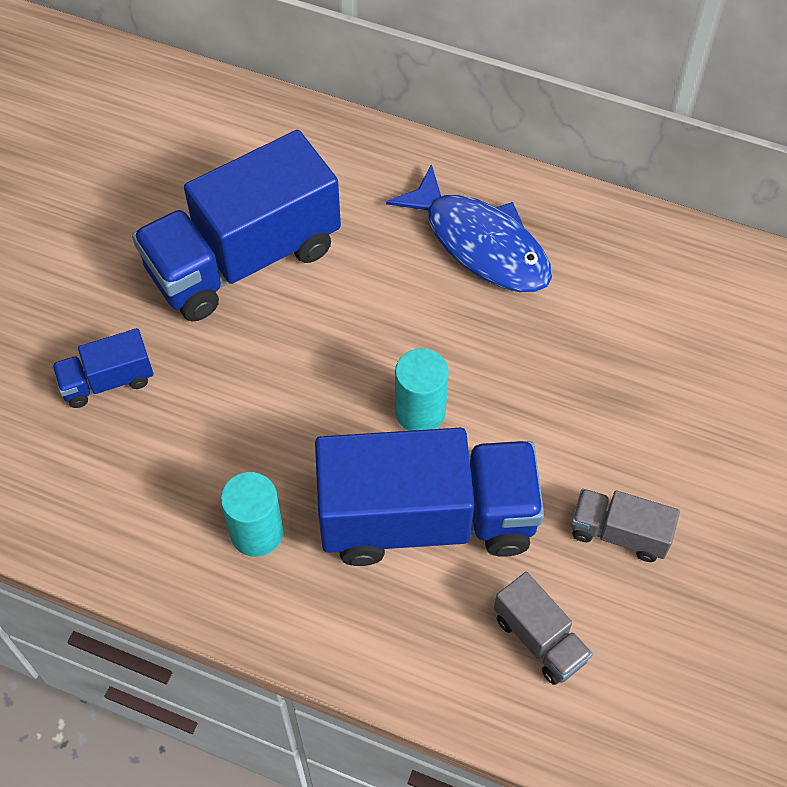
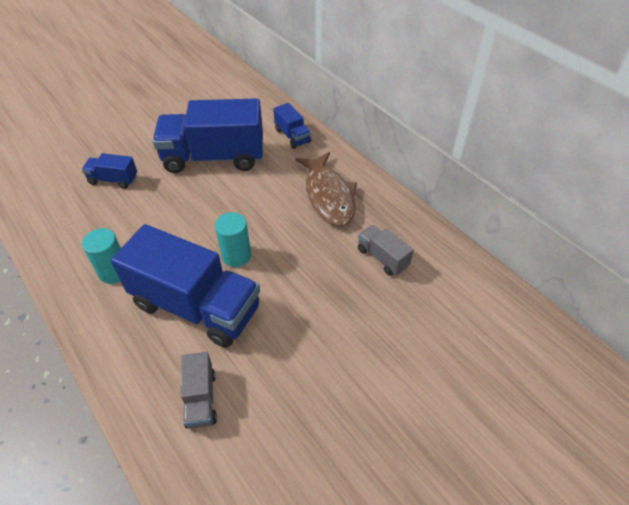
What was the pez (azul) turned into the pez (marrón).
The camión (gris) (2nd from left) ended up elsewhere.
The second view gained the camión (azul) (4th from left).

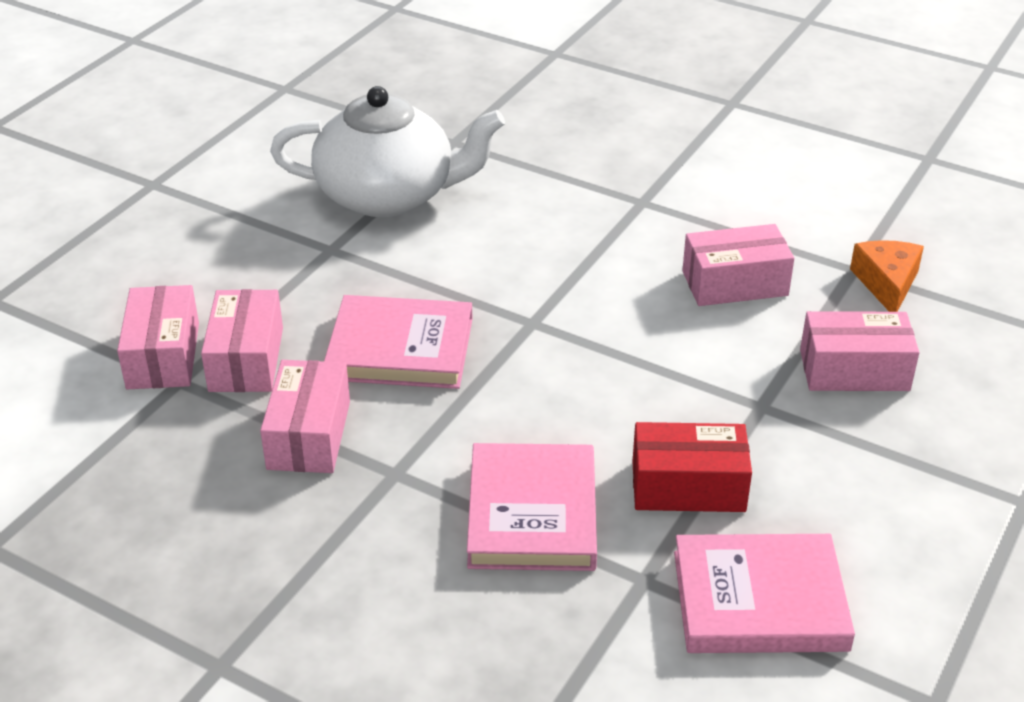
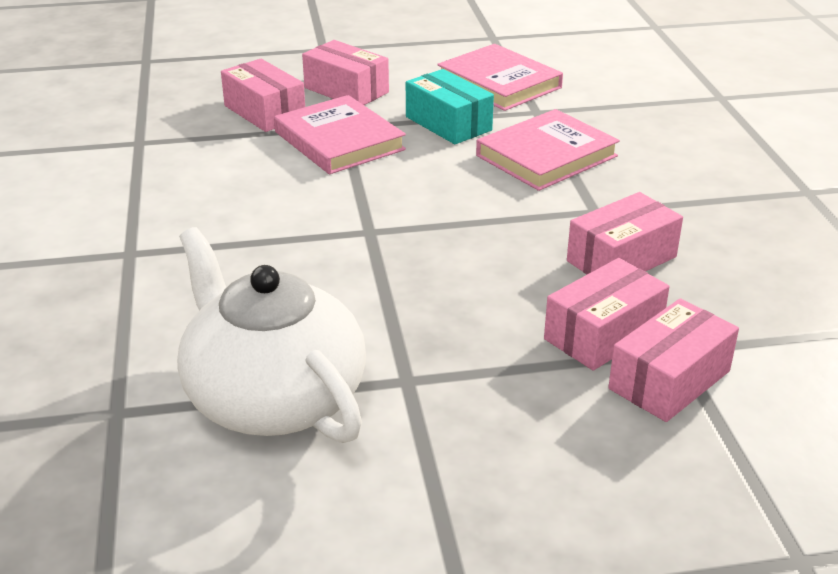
The libro (rosa) (1st from left) ended up elsewhere.
What was the caja (rojo) turned into the caja (turquesa).
The caja (rosa) (4th from left in the first image) ended up elsewhere.
The second view lost the queso (naranja).

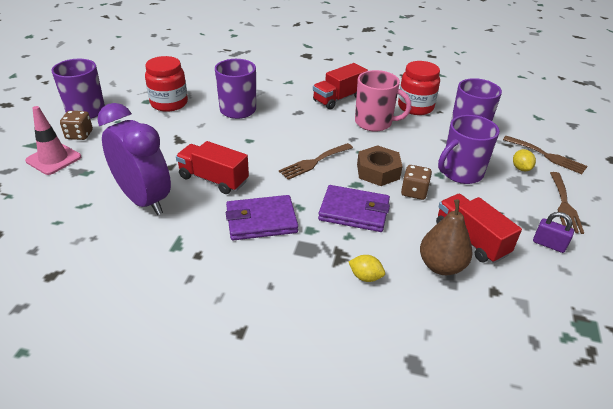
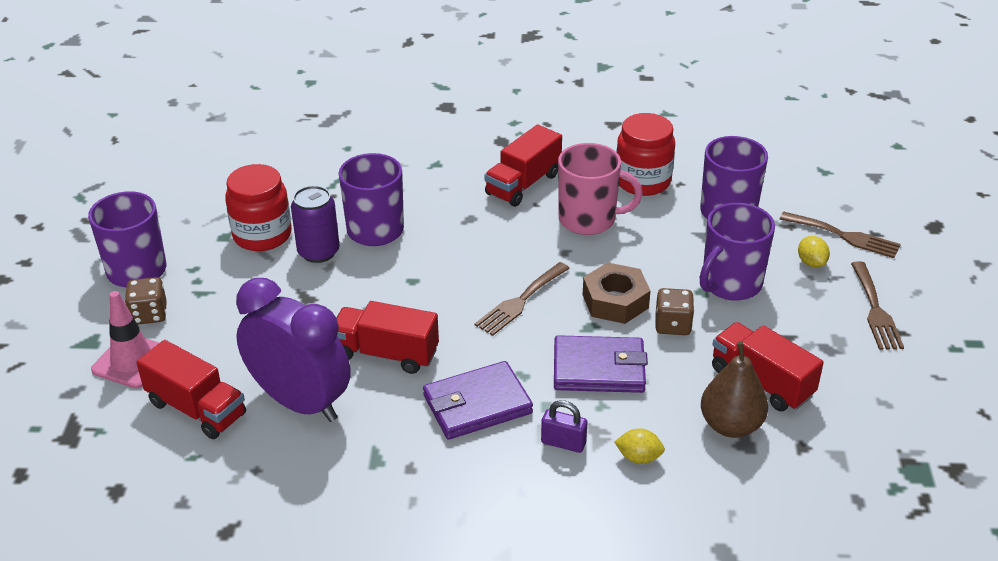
The candado (morado) ended up elsewhere.
The second view gained the camión (rojo) (1st from left).
The second view gained the lata (morado).

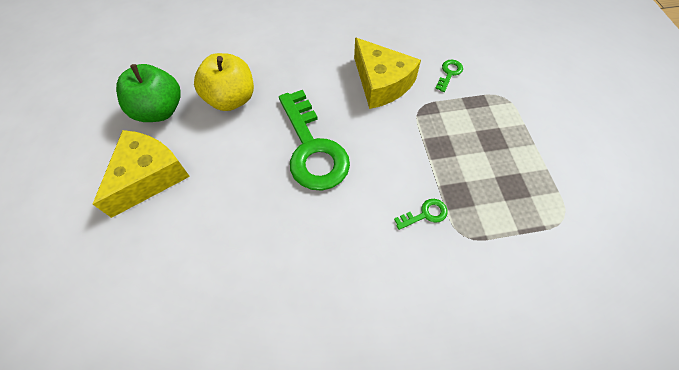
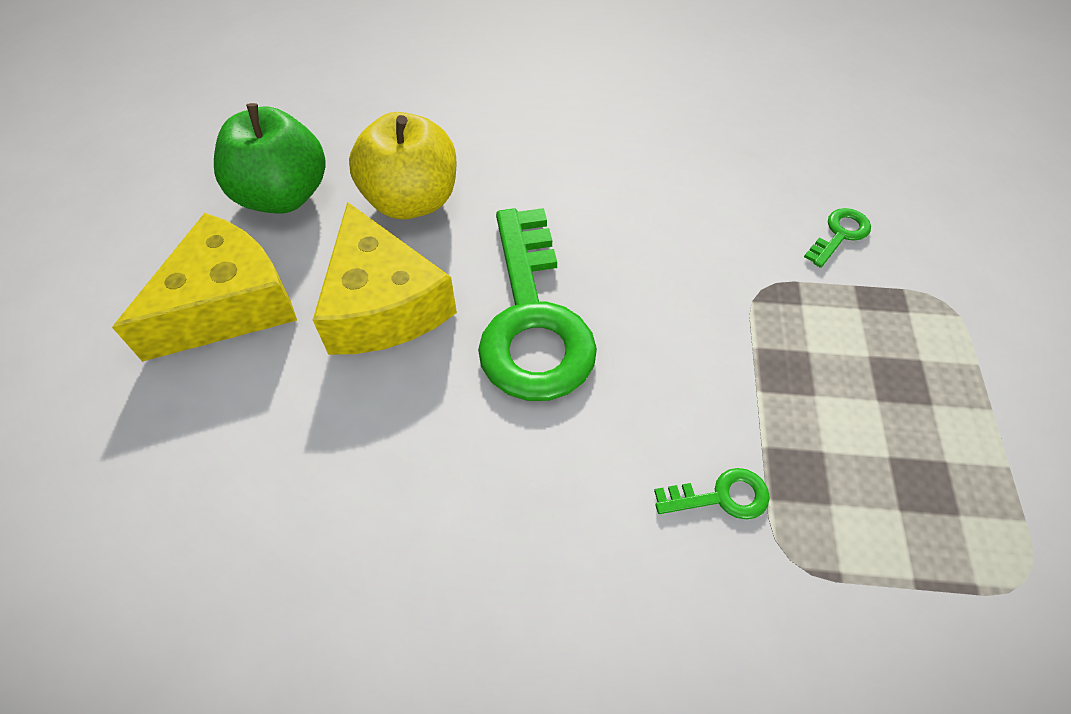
The queso (amarillo) (2nd from left) ended up elsewhere.

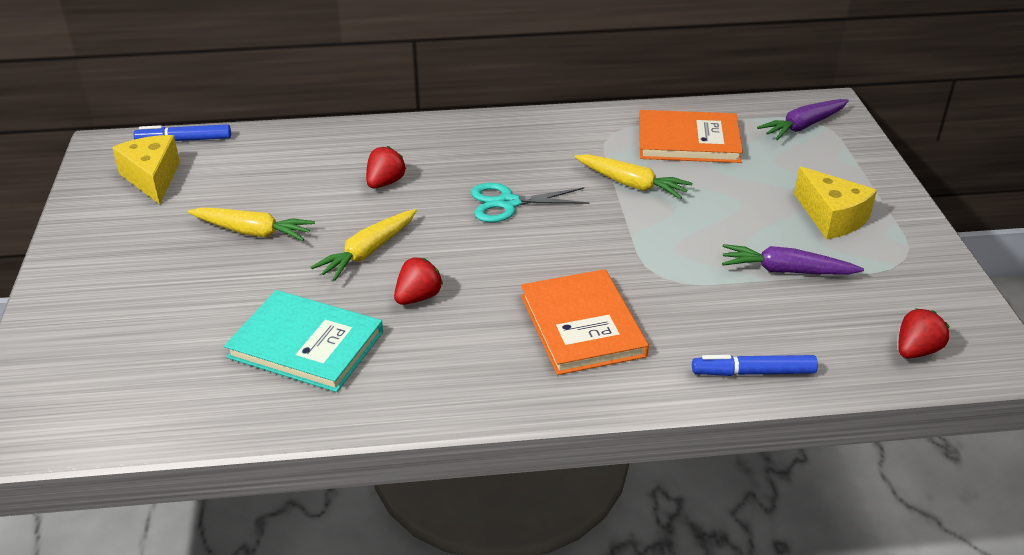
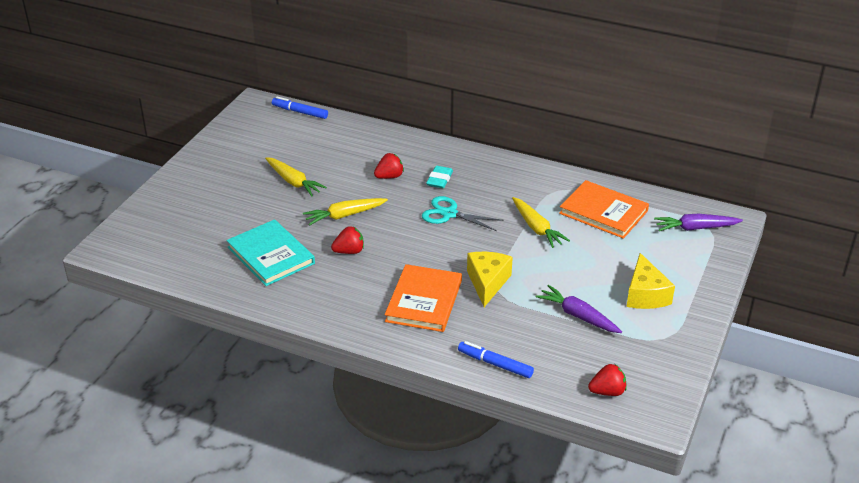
The queso (amarillo) (1st from left) ended up elsewhere.
The second view gained the goma de borrar (turquesa).

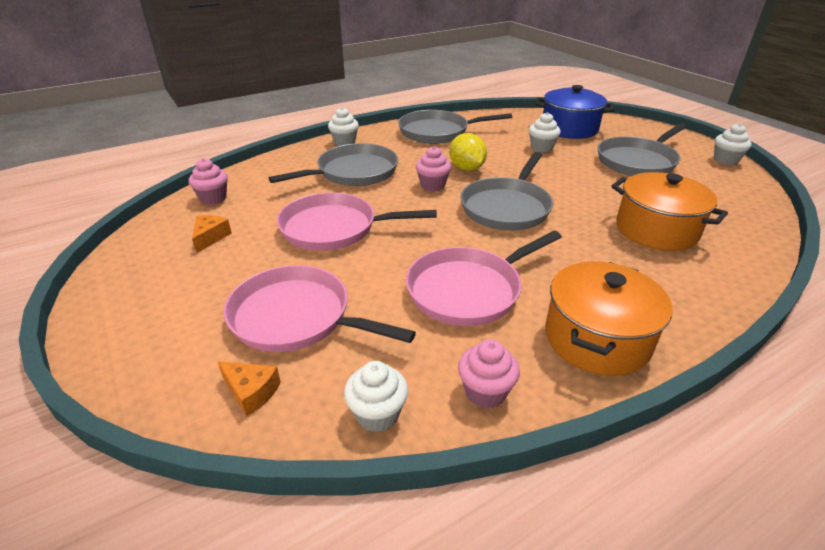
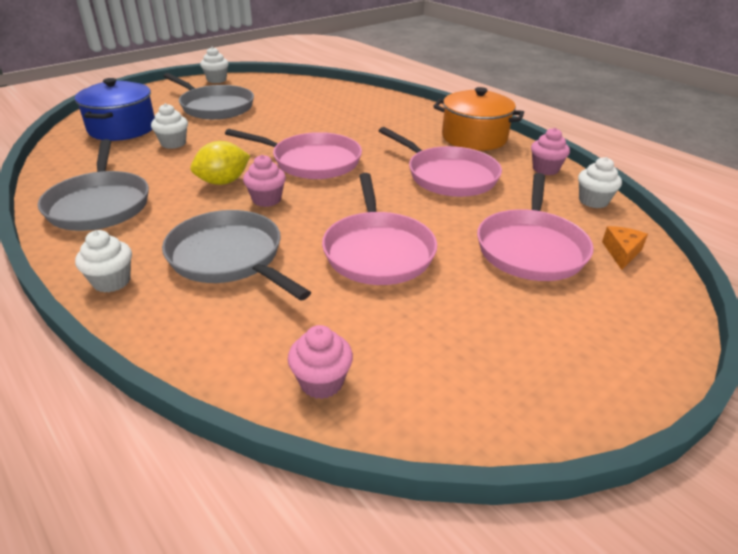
The second view lost the queso (naranja) (1st from left).
What was the sartén (gris) (3rd from left) turned into the sartén (rosa) (1st from left).
The second view lost the olla (naranja) (2nd from left).

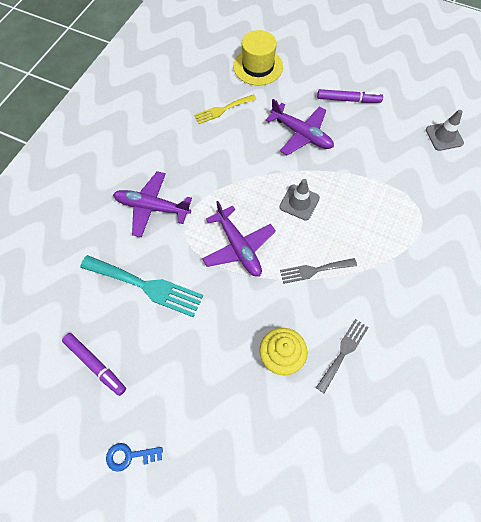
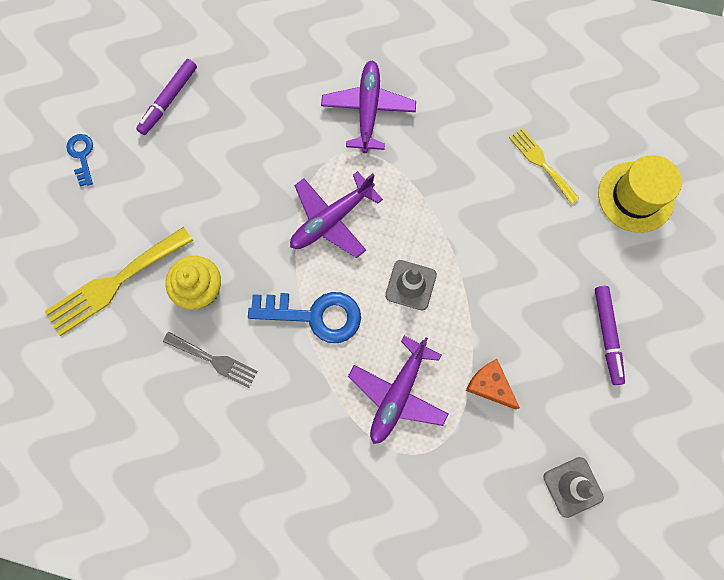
The second view lost the tenedor (turquesa).
The avión (morado) (3rd from left) ended up elsewhere.
Where the tenedor (gris) (1st from left) stood, the llave (azul) (2nd from left) came to stand.
The second view gained the tenedor (amarillo) (1st from left).
The second view gained the queso (naranja).

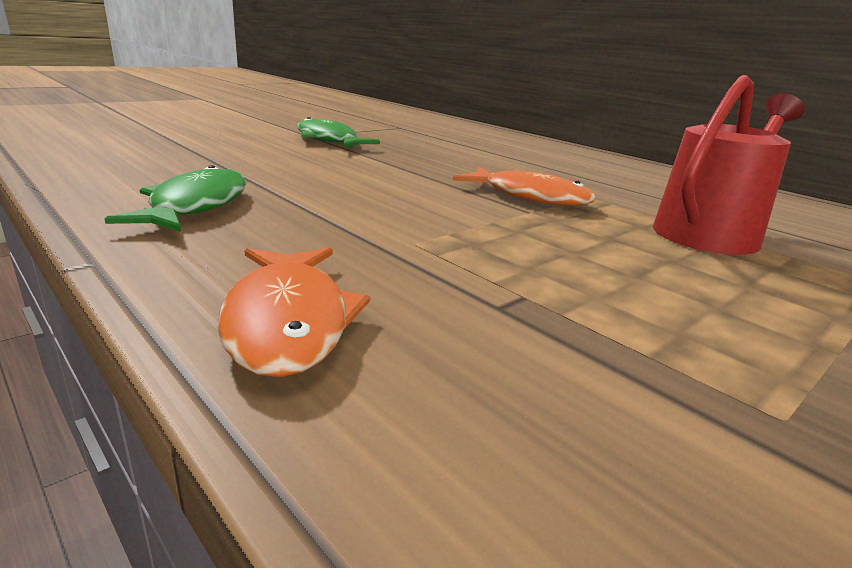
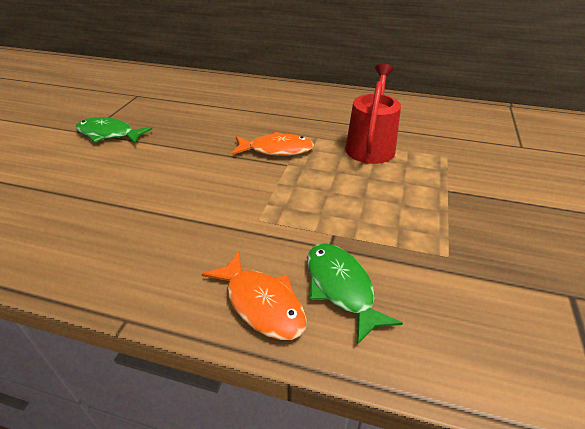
The pez (verde) (1st from left in the first image) ended up elsewhere.

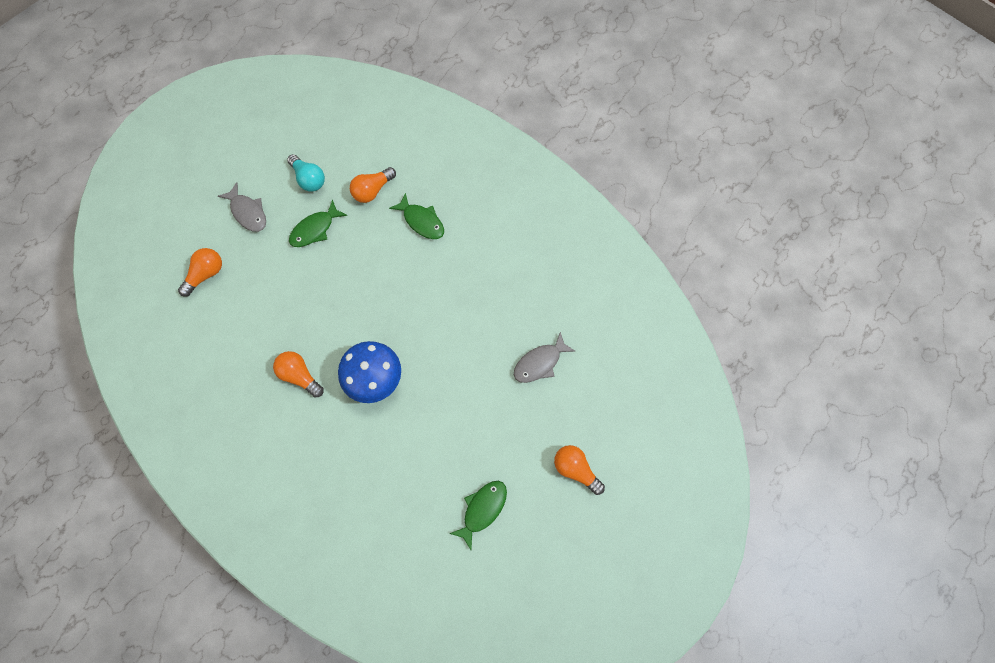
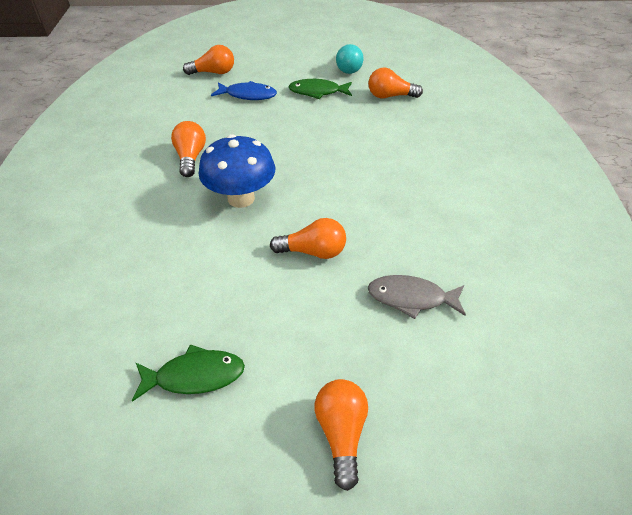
The second view lost the pez (gris) (1st from left).
The second view lost the pez (verde) (2nd from left).
The second view gained the pez (azul).
The second view gained the bombilla (naranja) (3rd from left).

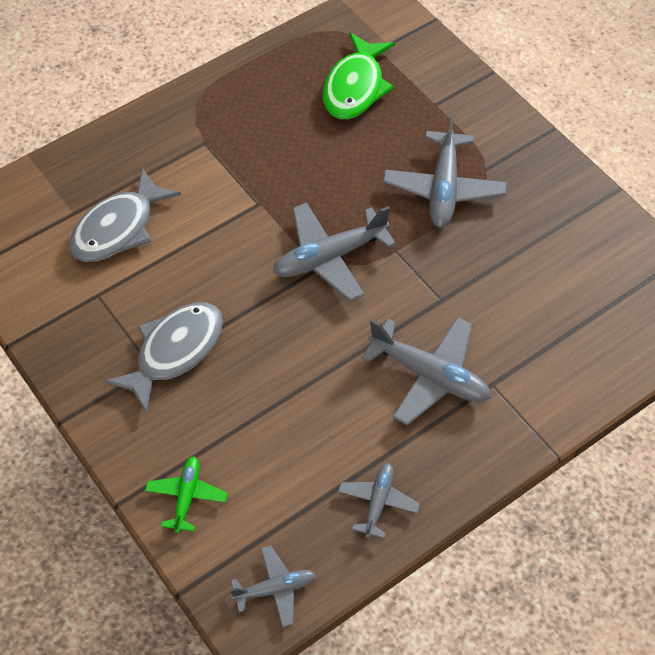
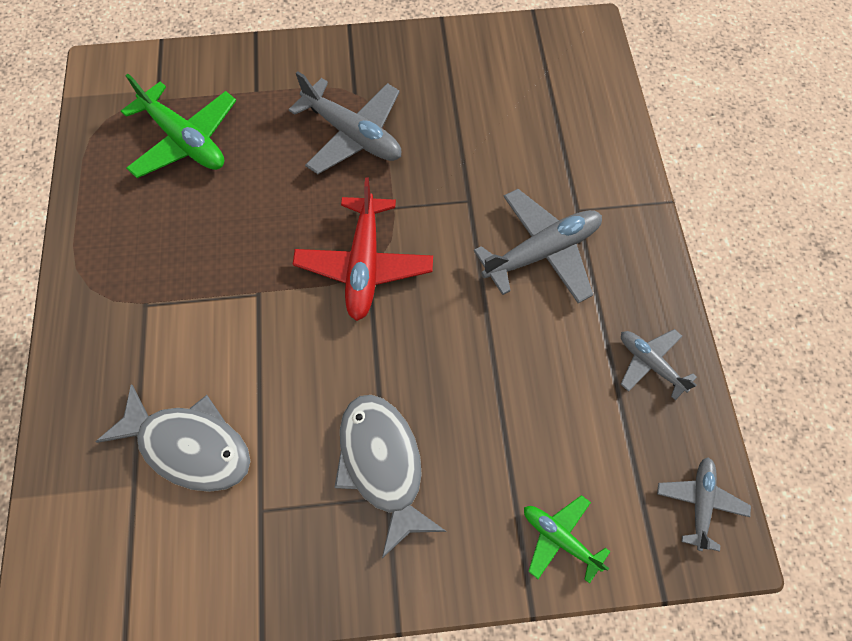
The pez (gris) (1st from left) ended up facing another way, 45 degrees counterclockwise from before.
What was the avión (gris) (2nd from left) turned into the avión (rojo).
Where the pez (verde) stood, the avión (verde) (1st from left) came to stand.

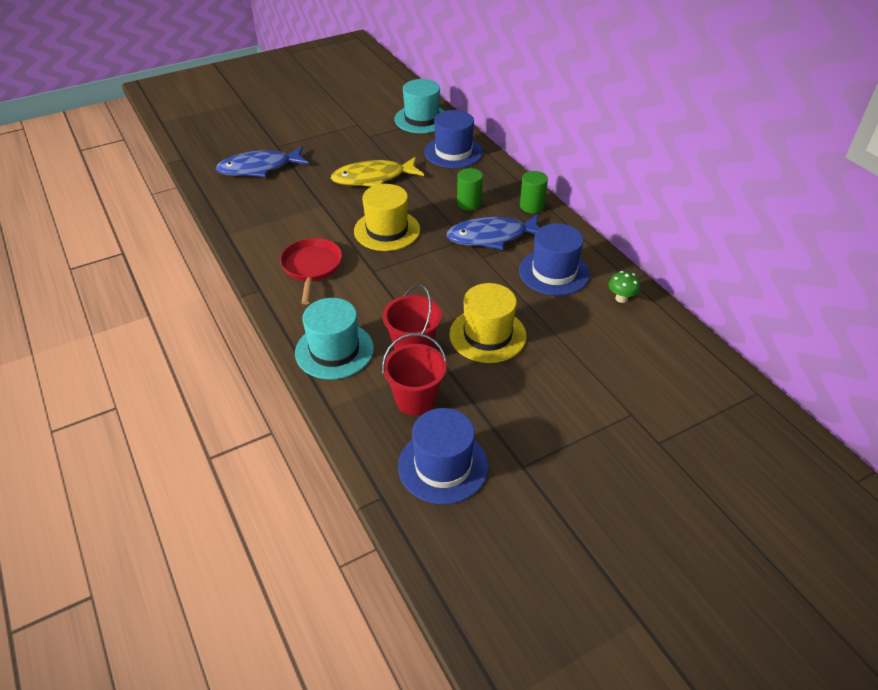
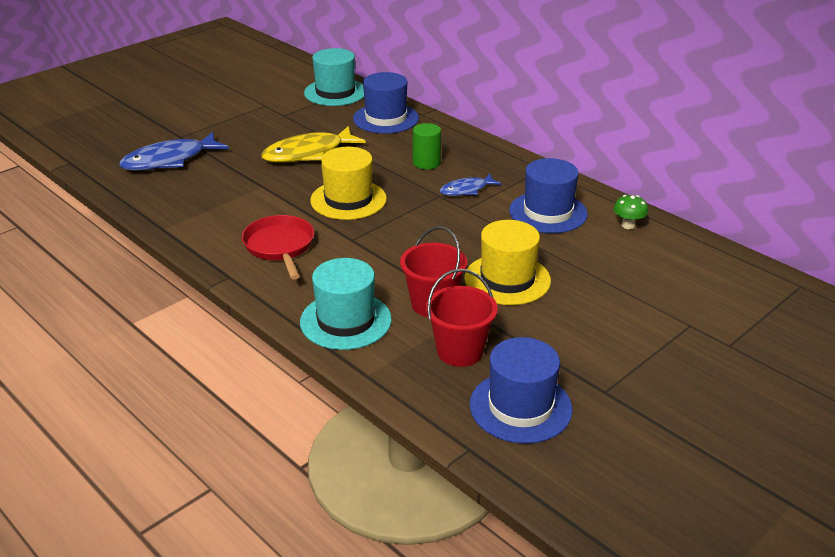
The size of the pez (azul) (2nd from left) changed by a factor of 0.57.
The second view lost the cilindro (verde) (2nd from left).

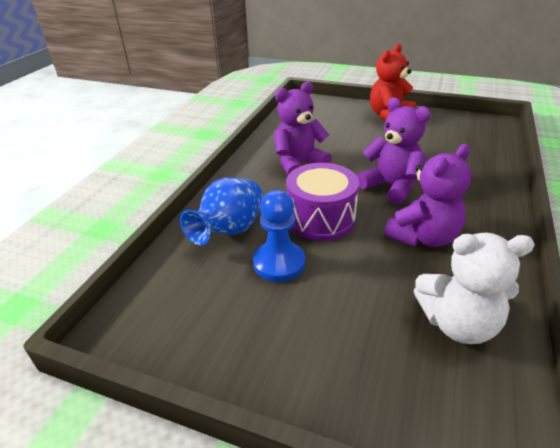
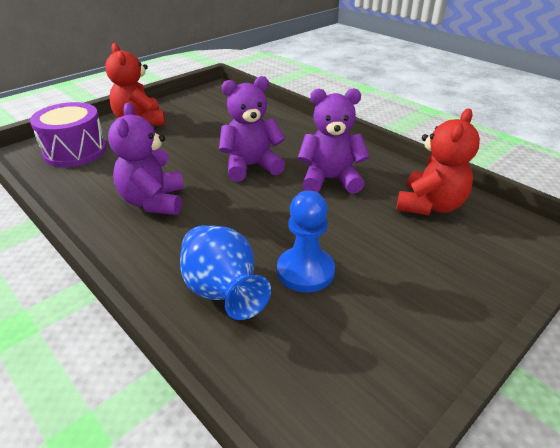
The tambor (morado) ended up elsewhere.
The osito (morado) (3rd from left) ended up facing another way, 75 degrees counterclockwise from before.
What was the osito (blanco) turned into the osito (rojo) (2nd from left).

